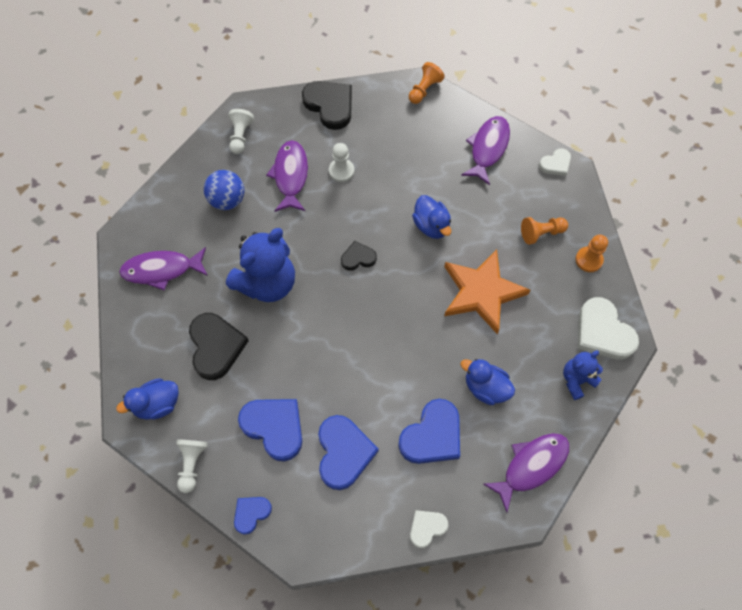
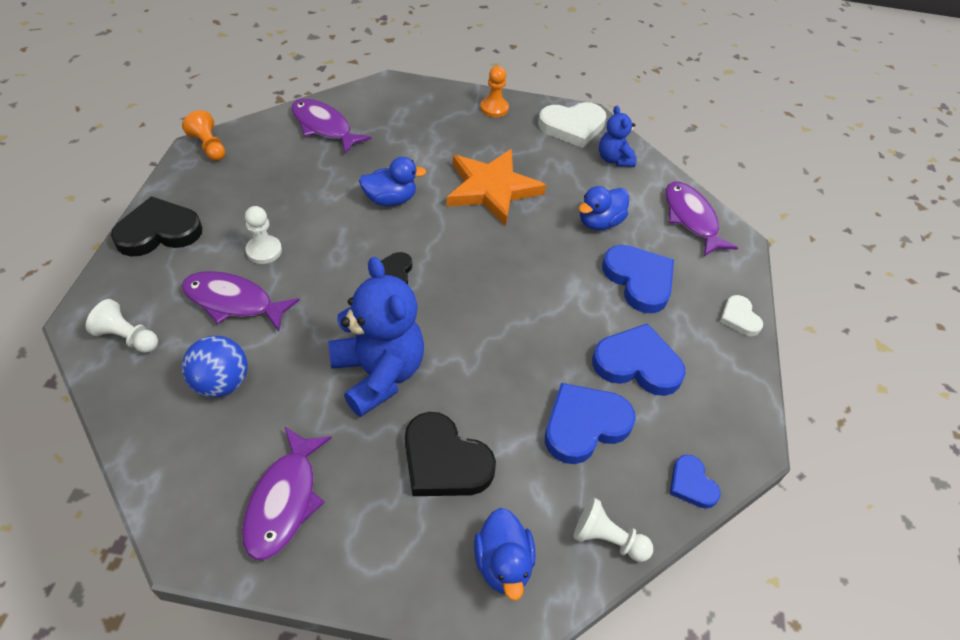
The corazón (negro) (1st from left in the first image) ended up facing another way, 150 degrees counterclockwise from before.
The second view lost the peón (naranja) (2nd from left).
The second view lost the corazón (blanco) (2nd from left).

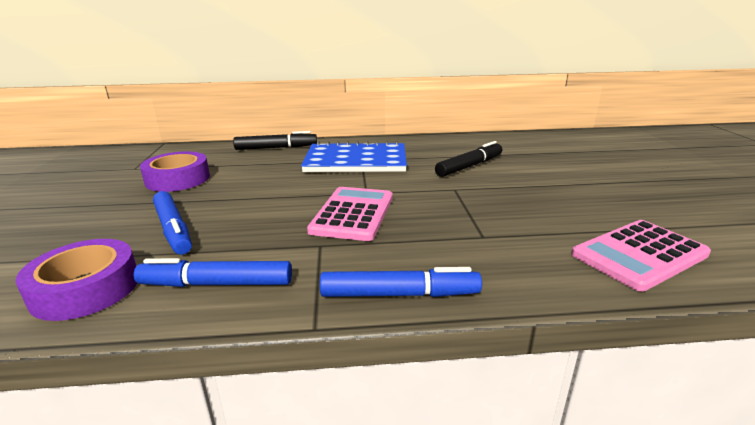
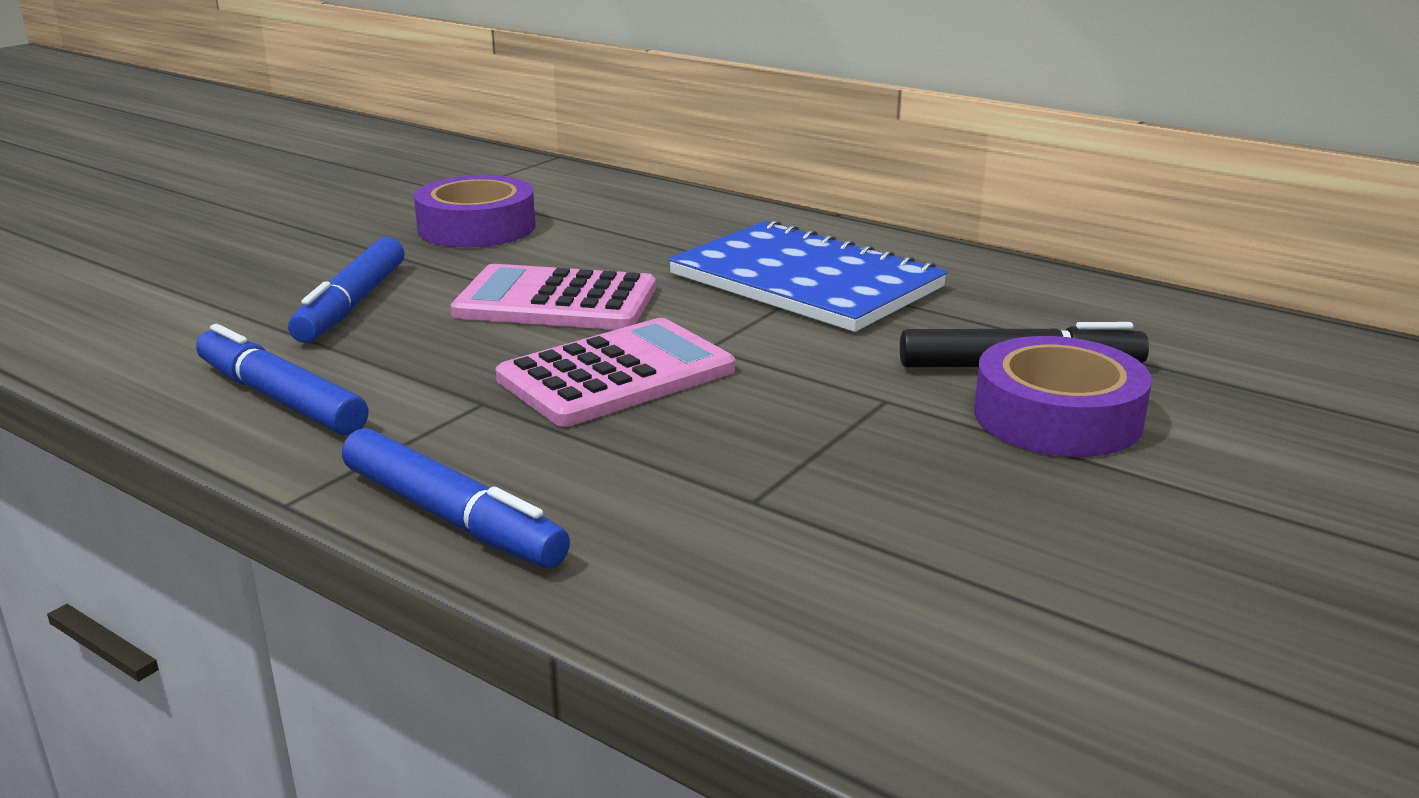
The cinta adhesiva (morado) (1st from left in the first image) ended up elsewhere.
The second view lost the rotulador (negro) (1st from left).
The calculadora (rosa) (2nd from left in the first image) ended up elsewhere.

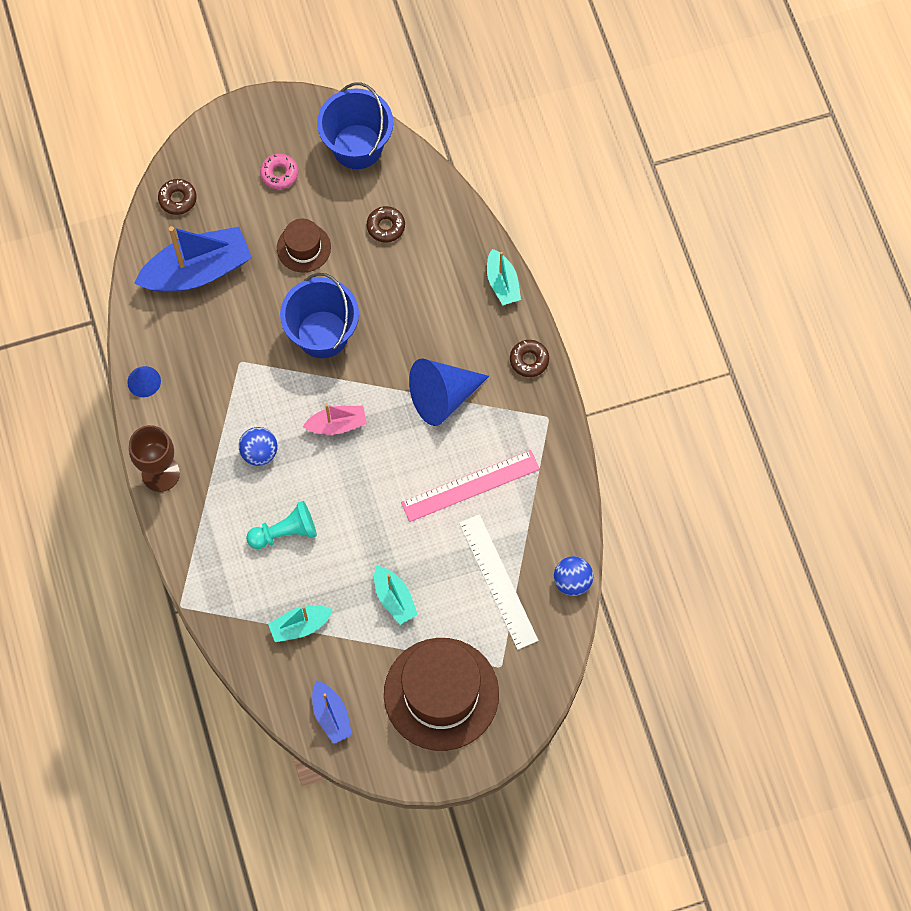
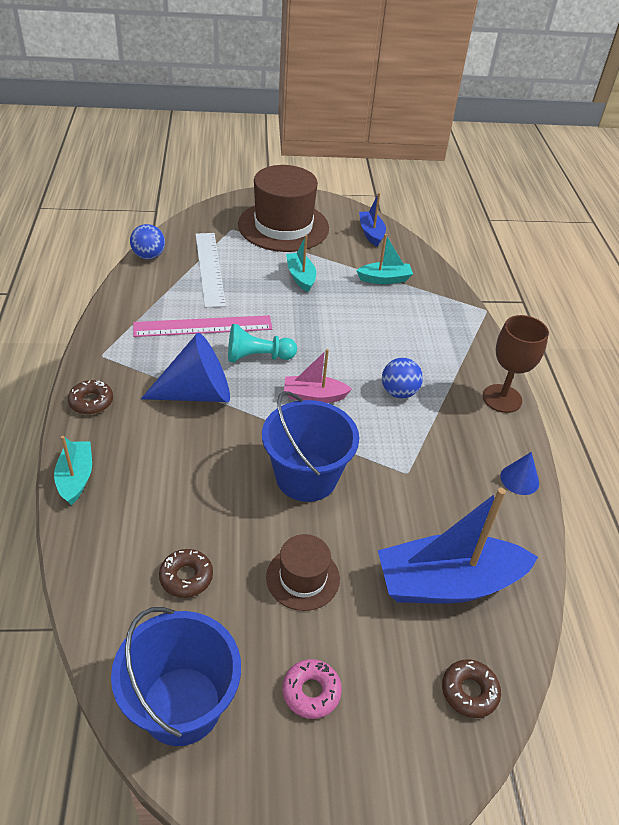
The peón (turquesa) ended up elsewhere.

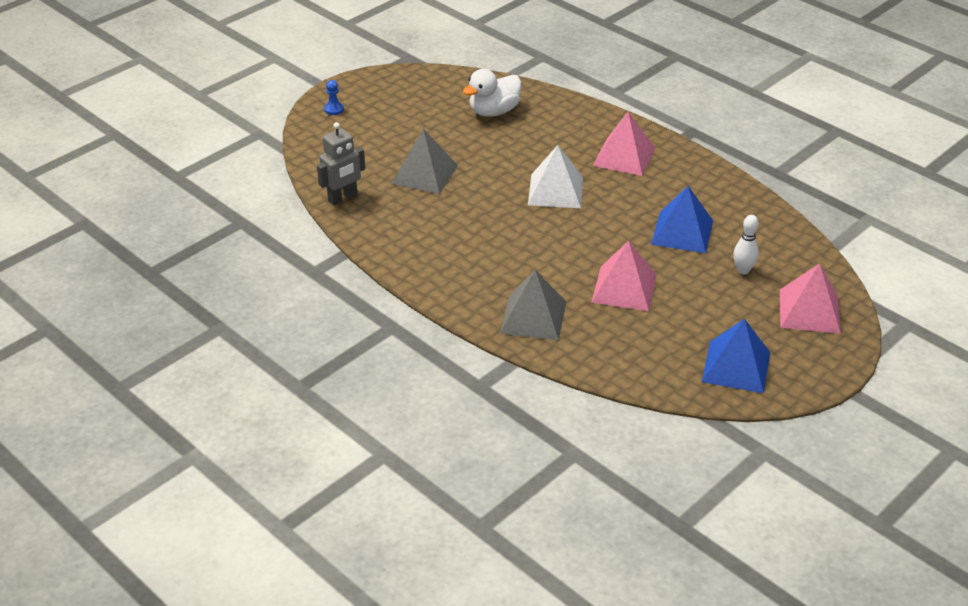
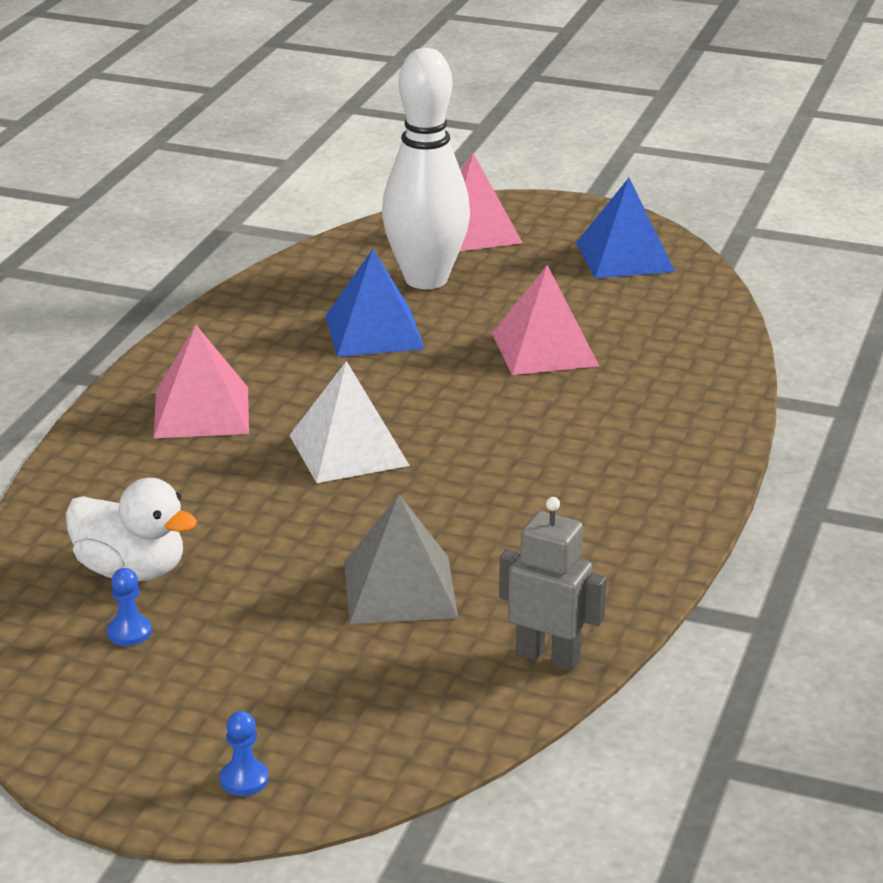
The second view lost the pirámide (gris) (2nd from left).
The size of the bolo (blanco) changed by a factor of 2.39.
The second view gained the peón (azul) (1st from left).

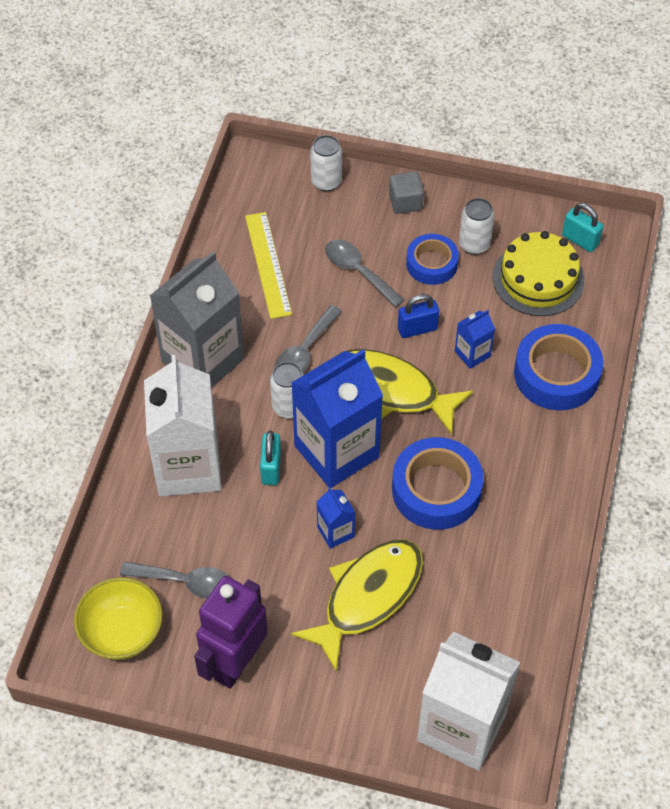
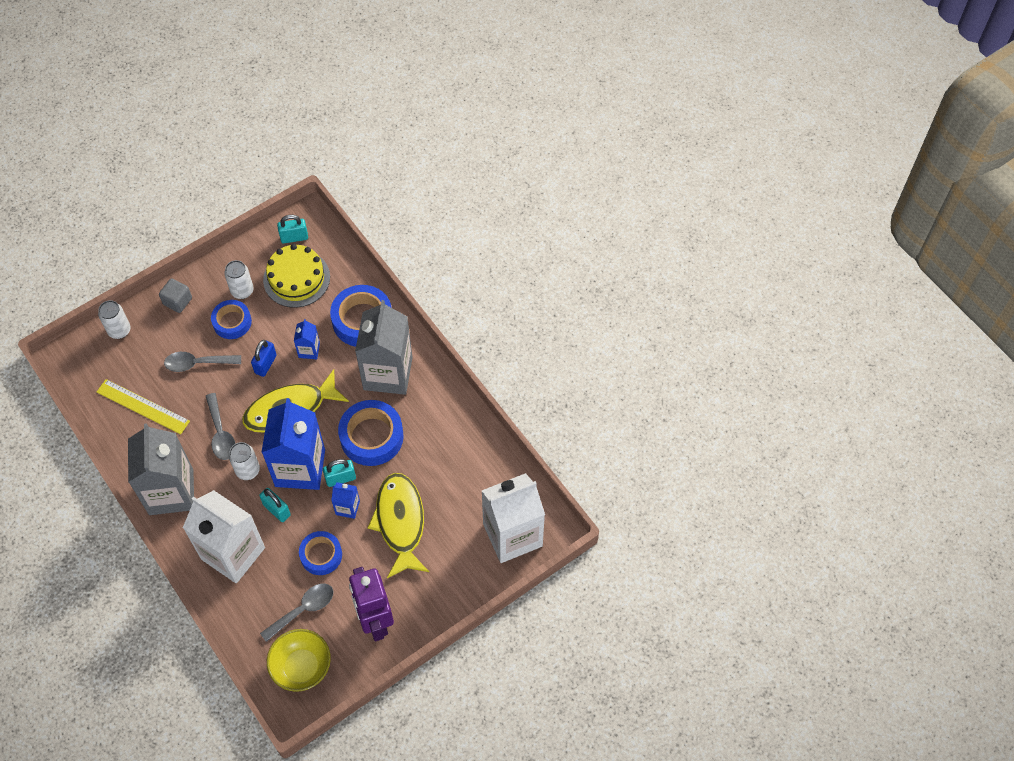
The second view gained the cinta adhesiva (azul) (2nd from left).
The second view gained the candado (turquesa) (3rd from left).
The second view gained the cartón de leche (gris) (2nd from left).

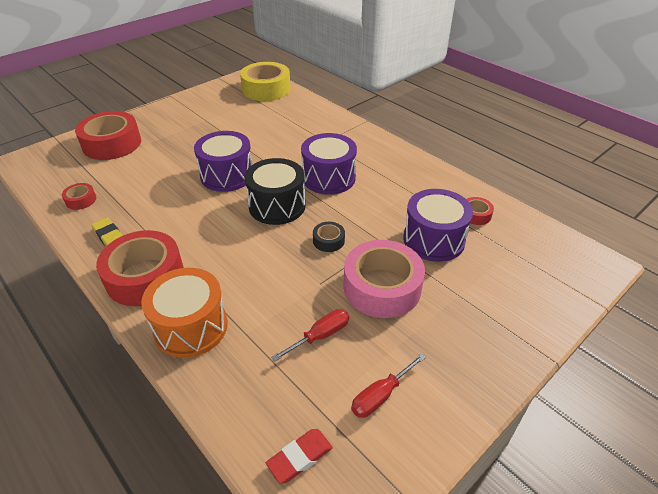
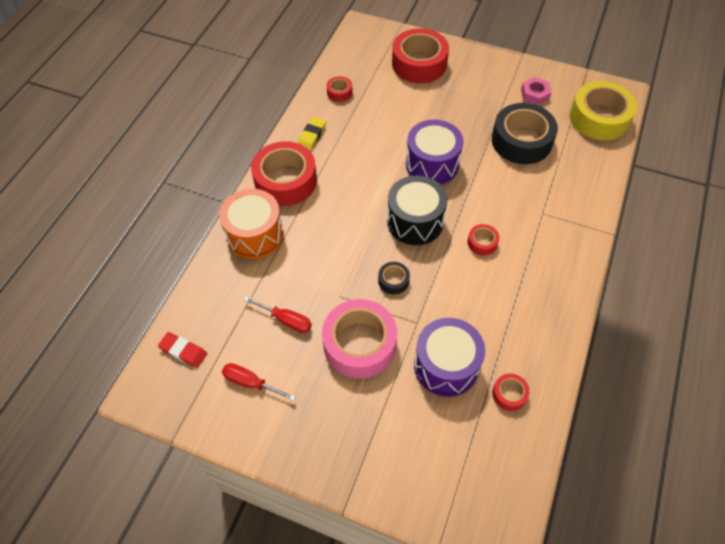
Where the tambor (morado) (2nd from left) stood, the cinta adhesiva (rojo) (4th from left) came to stand.
The second view gained the cinta adhesiva (negro) (2nd from left).
The second view gained the tuerca (rosa).

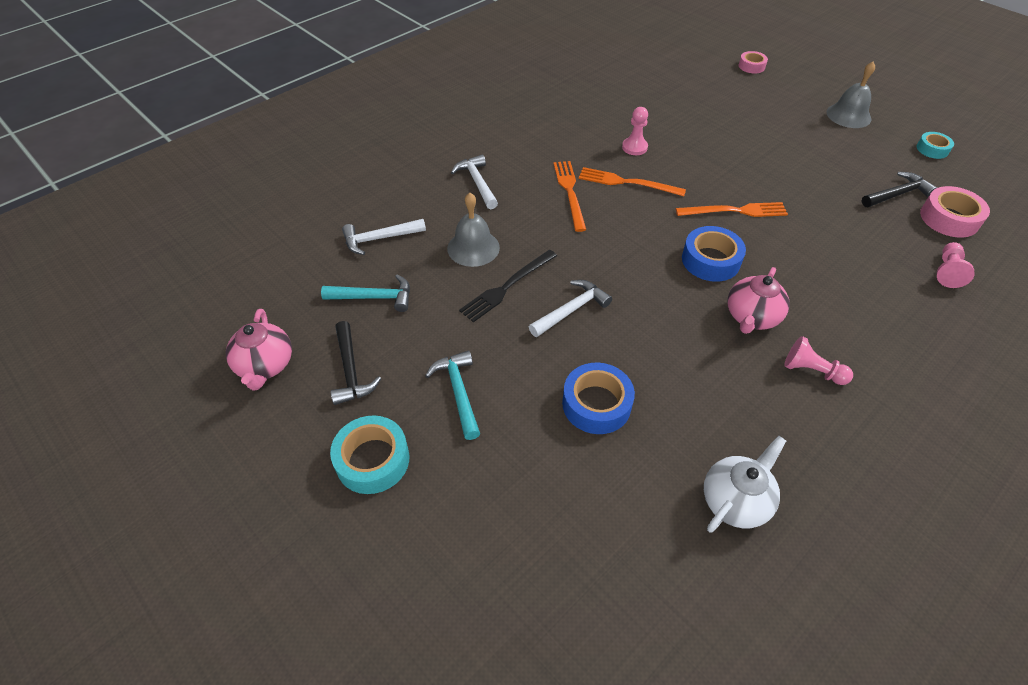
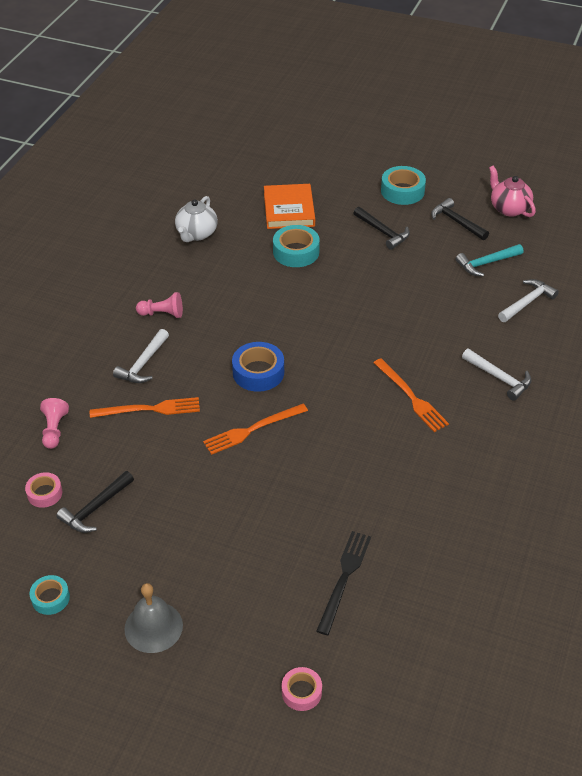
What was the martillo (turquesa) (2nd from left) turned into the martillo (negro) (2nd from left).
The second view lost the campana (gris) (1st from left).
The tenedor (negro) ended up elsewhere.
The martillo (blanco) (3rd from left in the first image) ended up elsewhere.
What was the cinta adhesiva (azul) (1st from left) turned into the cinta adhesiva (turquesa) (2nd from left).
The tenedor (naranja) (2nd from left in the first image) ended up elsewhere.
The second view lost the peón (rosa) (1st from left).
The second view lost the tetera (rosa) (2nd from left).
The size of the cinta adhesiva (rosa) (2nd from left in the first image) changed by a factor of 0.61.
The second view gained the libro (naranja).

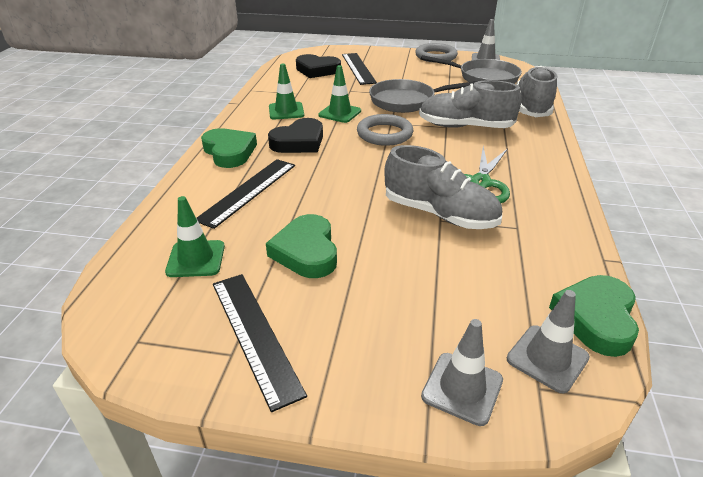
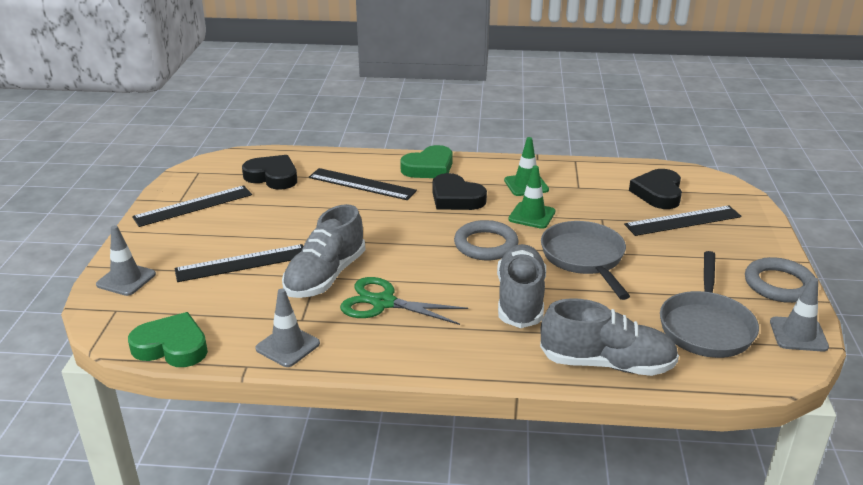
Where the cono de tráfico (verde) (1st from left) stood, the corazón (negro) (1st from left) came to stand.
The second view lost the corazón (verde) (2nd from left).
The cono de tráfico (gris) (3rd from left in the first image) ended up elsewhere.
The second view gained the regla (negro) (2nd from left).

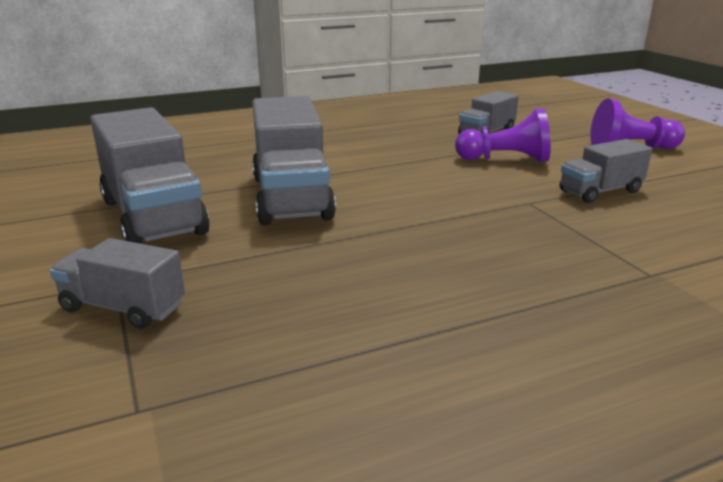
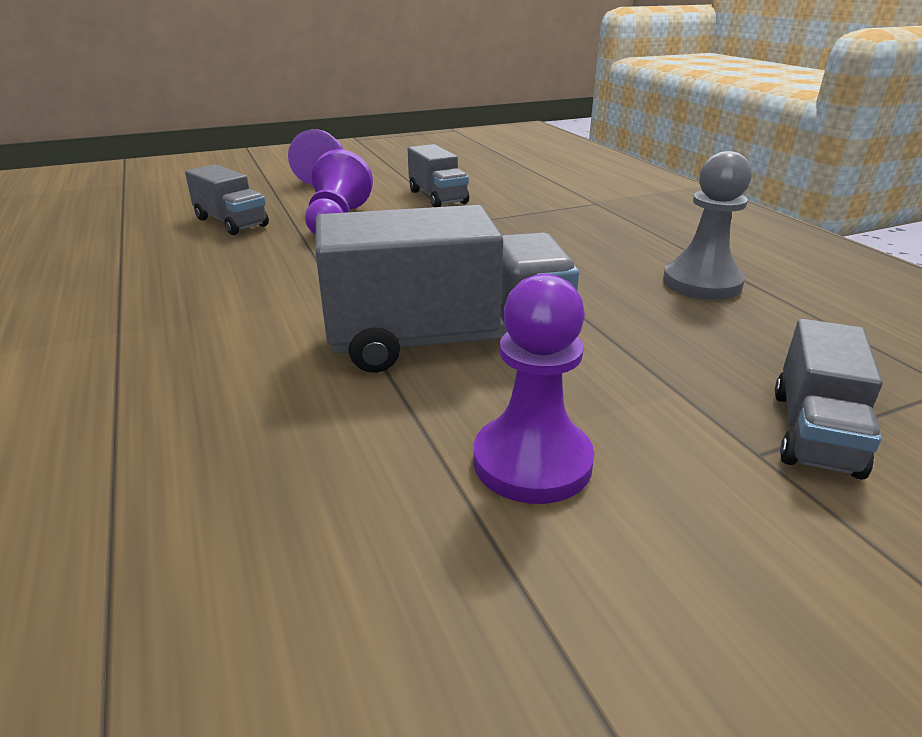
Where the camión (gris) (2nd from left) stood, the peón (morado) (3rd from left) came to stand.
The second view gained the peón (gris).

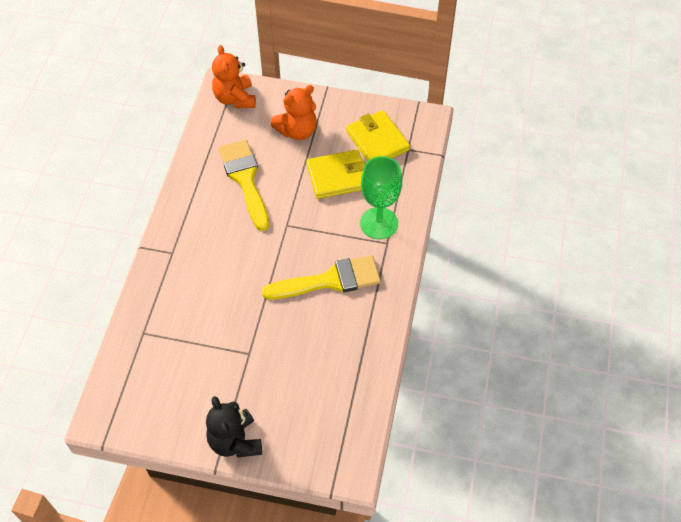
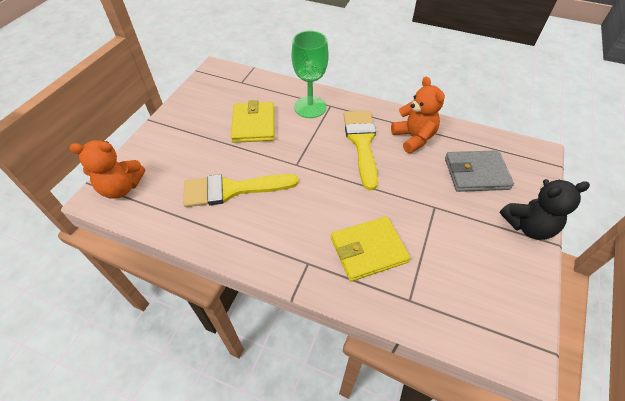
The osito (naranja) (2nd from left) ended up elsewhere.
The cartera (amarillo) (2nd from left) ended up elsewhere.
The second view gained the cartera (gris).

